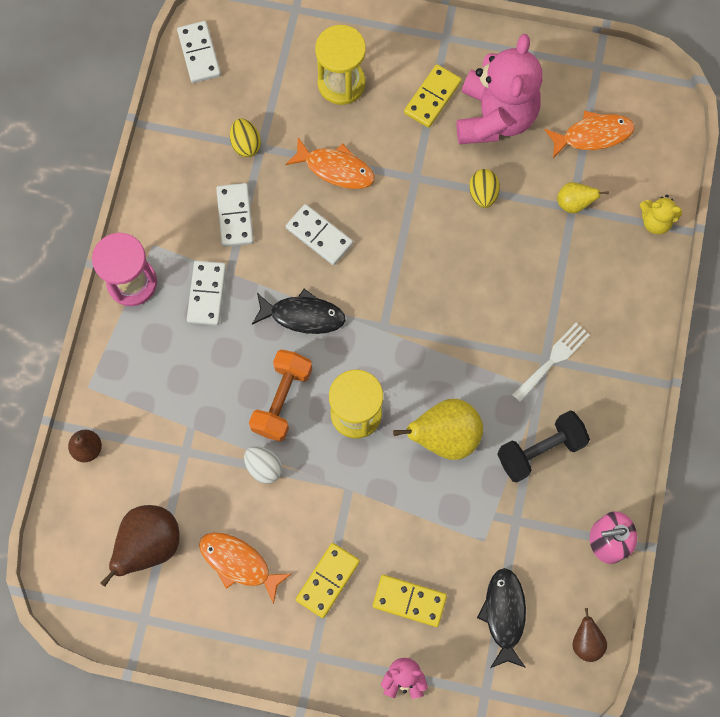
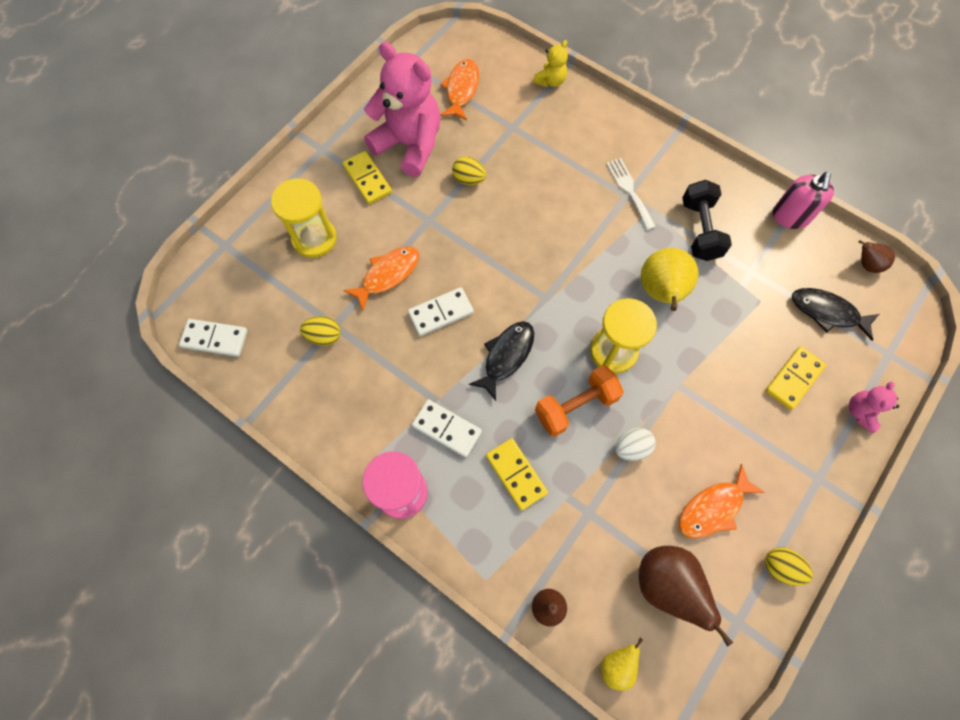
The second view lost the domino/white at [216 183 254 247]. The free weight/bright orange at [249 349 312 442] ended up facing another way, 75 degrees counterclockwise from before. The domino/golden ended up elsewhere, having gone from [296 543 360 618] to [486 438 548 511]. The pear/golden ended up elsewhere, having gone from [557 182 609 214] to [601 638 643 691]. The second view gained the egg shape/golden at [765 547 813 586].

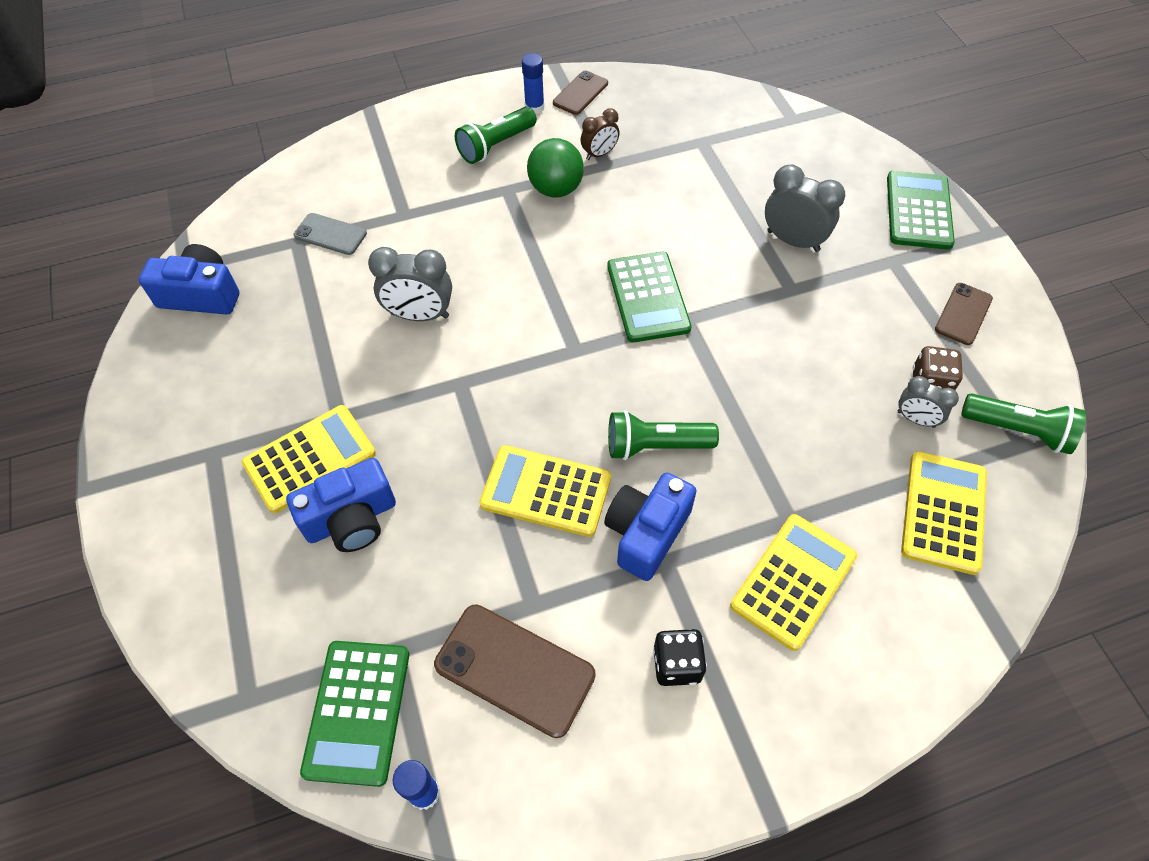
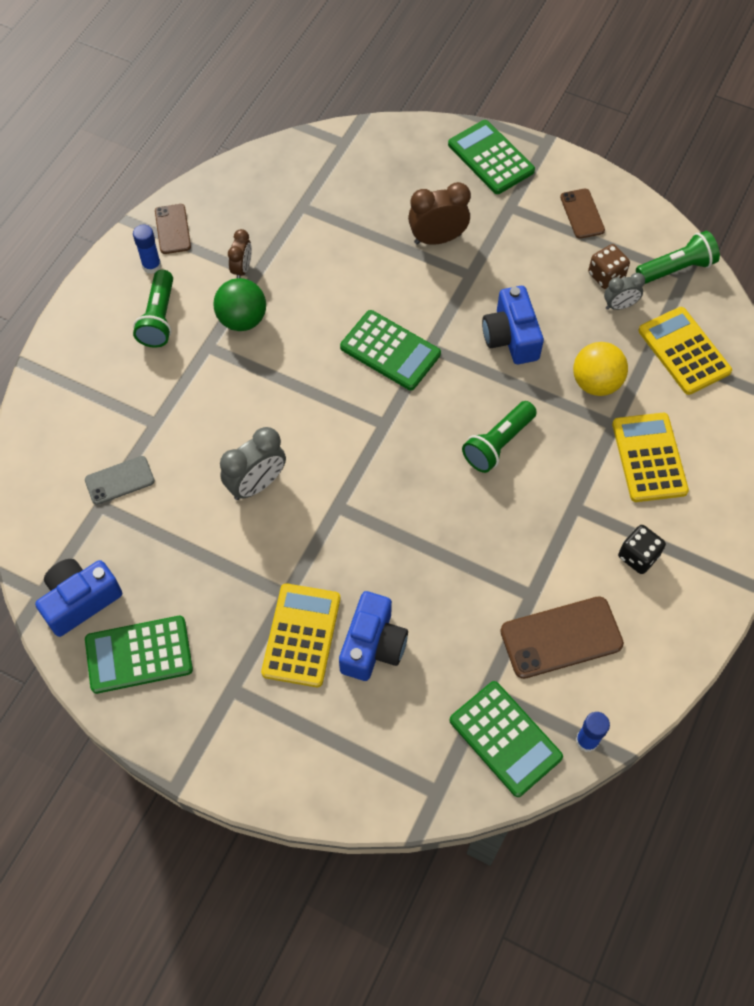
The second view lost the calculator/golden at [479 445 611 537]. The camera/blue ended up elsewhere, having gone from [604 472 697 581] to [482 286 544 364]. What was the alarm clock/gray at [765 165 845 252] turned into the alarm clock/russet at [408 182 471 245]. The second view gained the calculator/green at [85 616 193 694]. The second view gained the play ball/golden at [573 342 628 396].

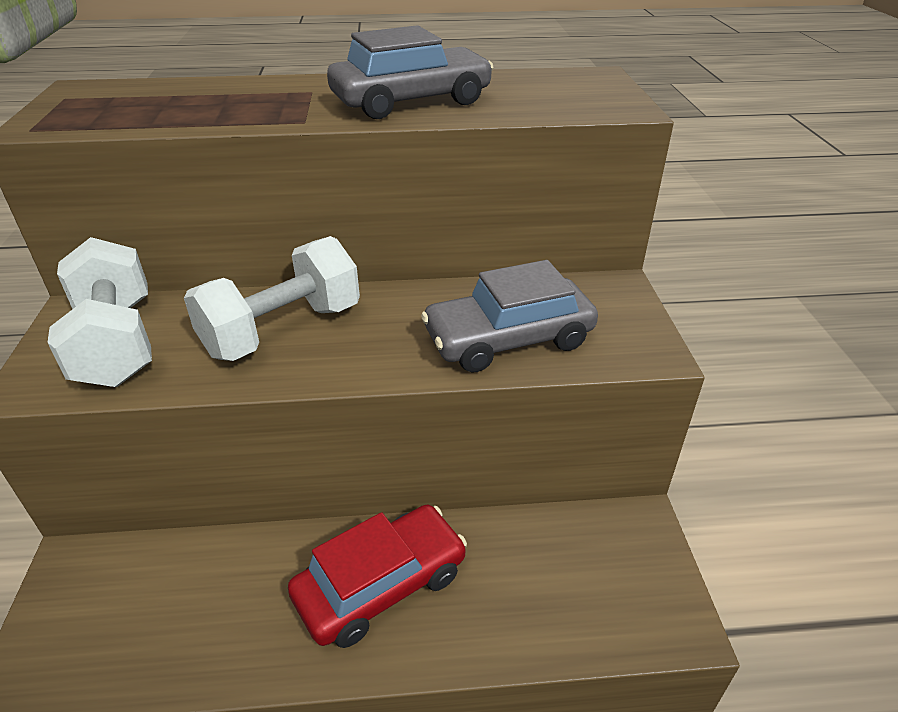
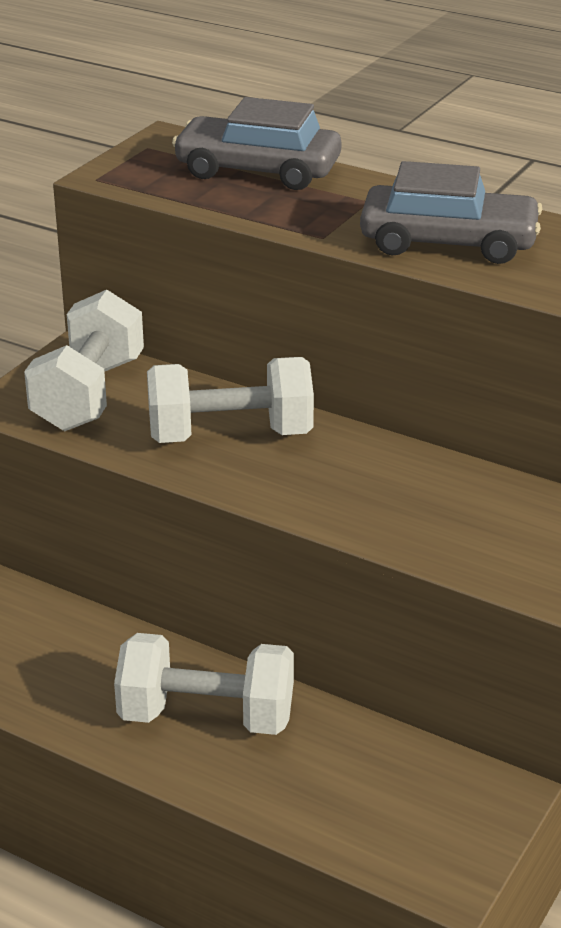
Where the toy car/scarlet stood at [288 505 467 648], the free weight/white came to stand at [114 633 294 735]. The toy car/gray ended up elsewhere, having gone from [421 260 598 372] to [172 97 341 190].

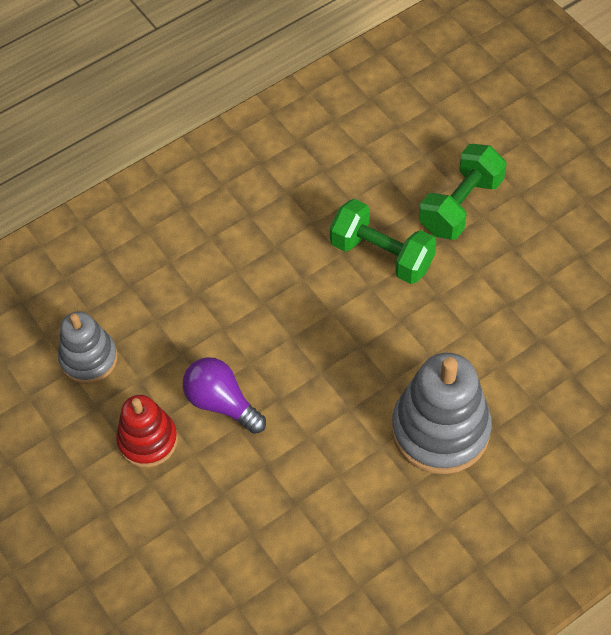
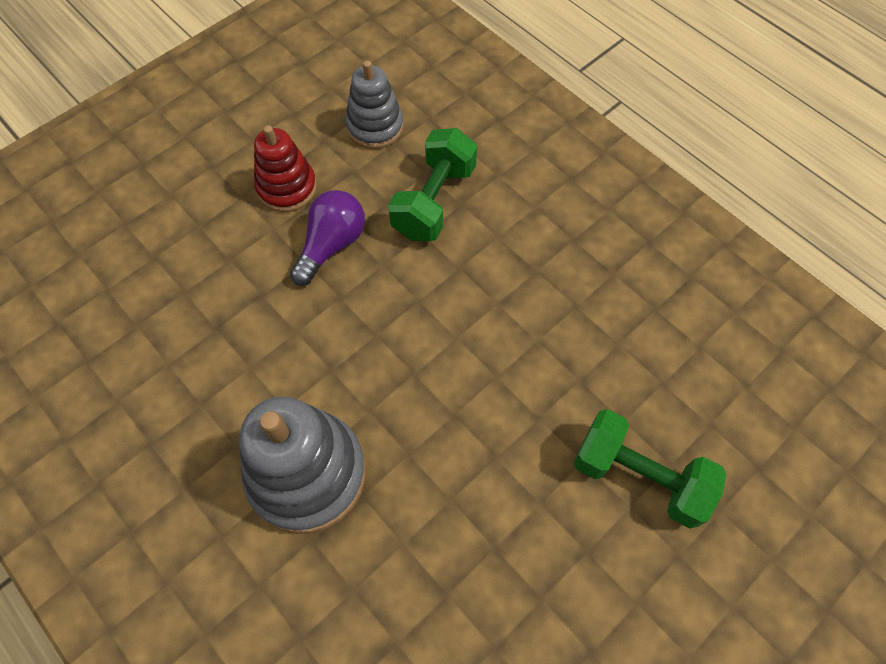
The free weight/green ended up elsewhere, having gone from [330 199 436 284] to [388 128 477 241].

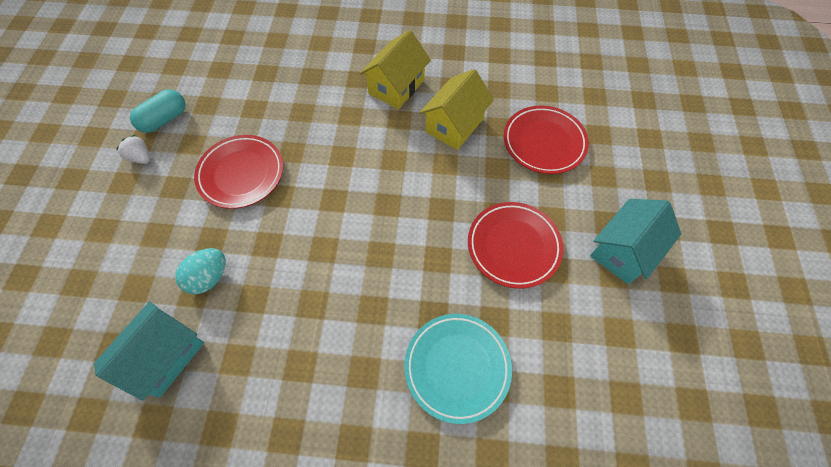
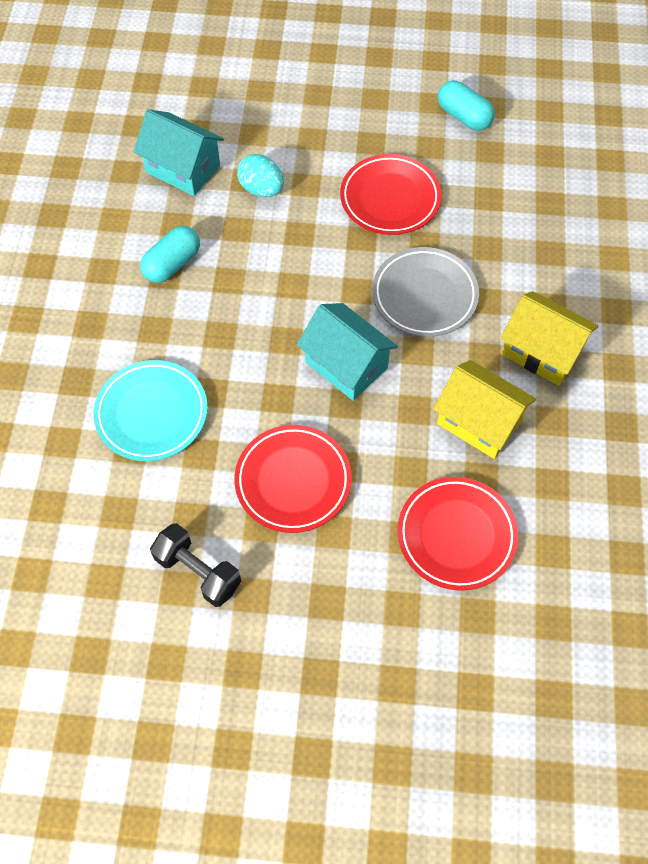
The second view lost the strawberry/white at [116 135 150 164]. The house/aqua ended up elsewhere, having gone from [590 199 681 284] to [297 303 398 401]. The second view gained the pill/aqua at [140 226 200 283]. The second view gained the free weight/black at [150 523 241 607]. The second view gained the dinner plate/gray at [372 247 479 337].

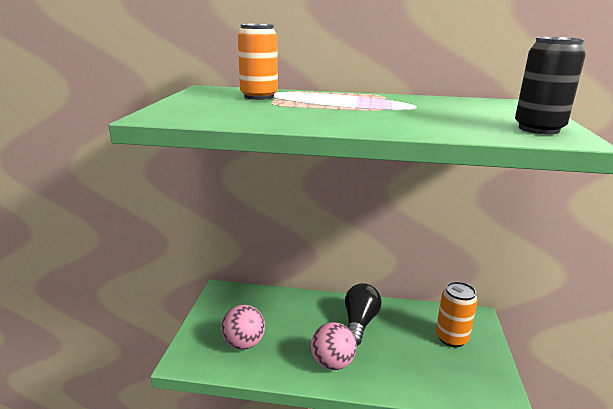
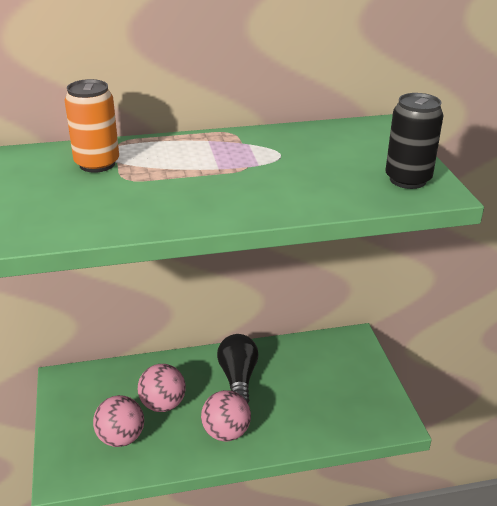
The second view lost the can/bright orange at [436 281 478 347]. The second view gained the play ball/pink at [138 364 186 412].

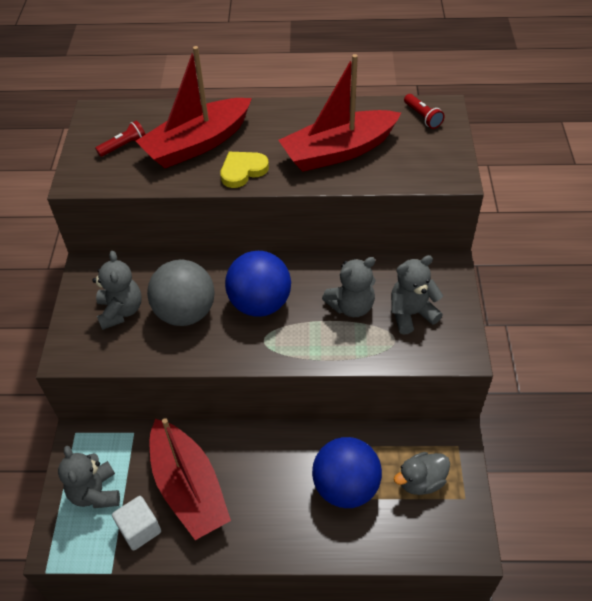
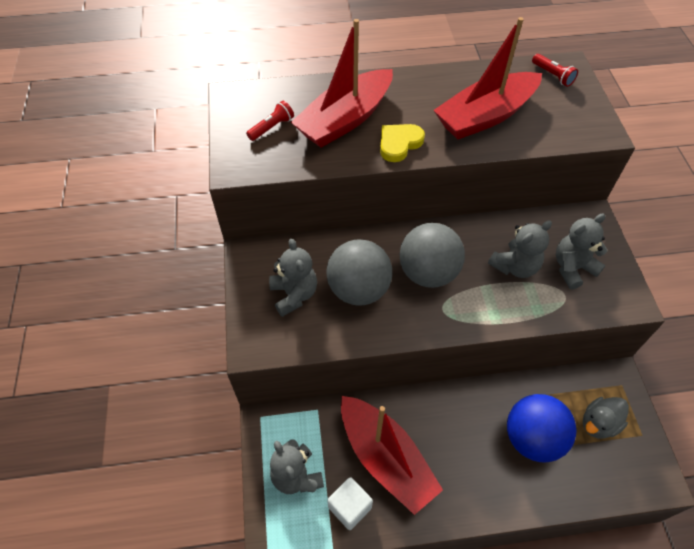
What was the play ball/blue at [225 251 291 317] turned into the play ball/gray at [399 223 465 288].

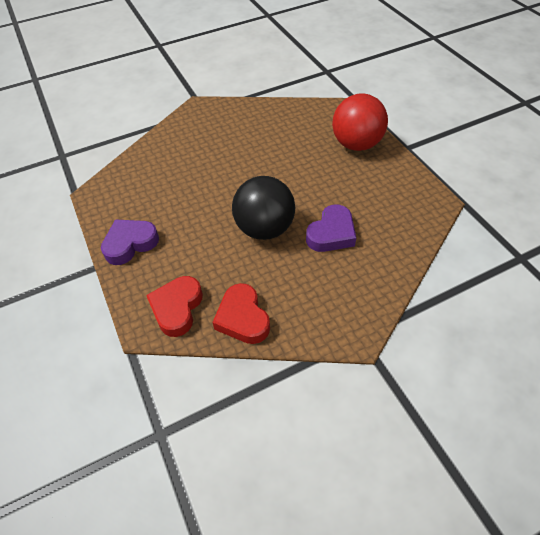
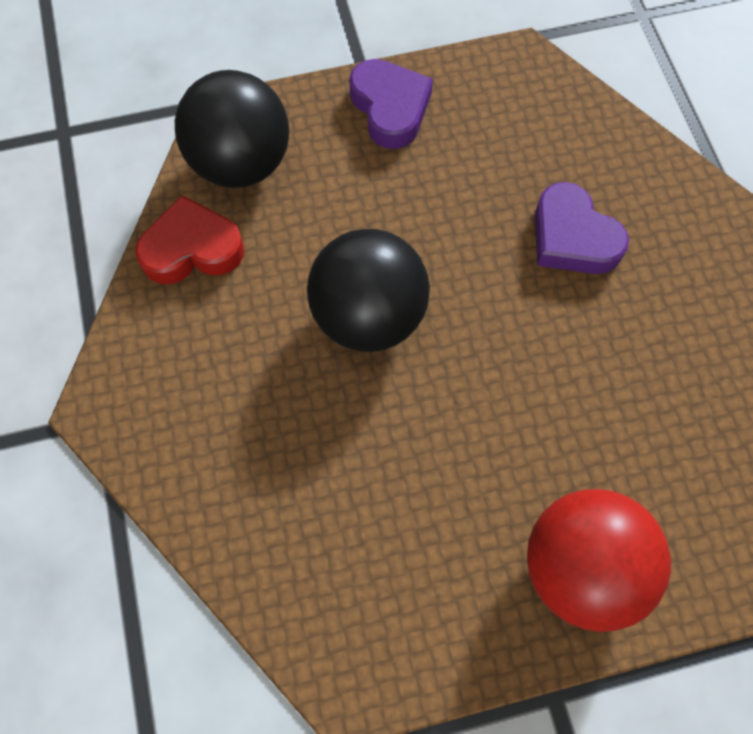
Where the heart shape/scarlet stood at [146 276 203 337], the play ball/black came to stand at [175 70 289 188]. The heart shape/purple ended up elsewhere, having gone from [306 204 356 252] to [535 182 629 274].

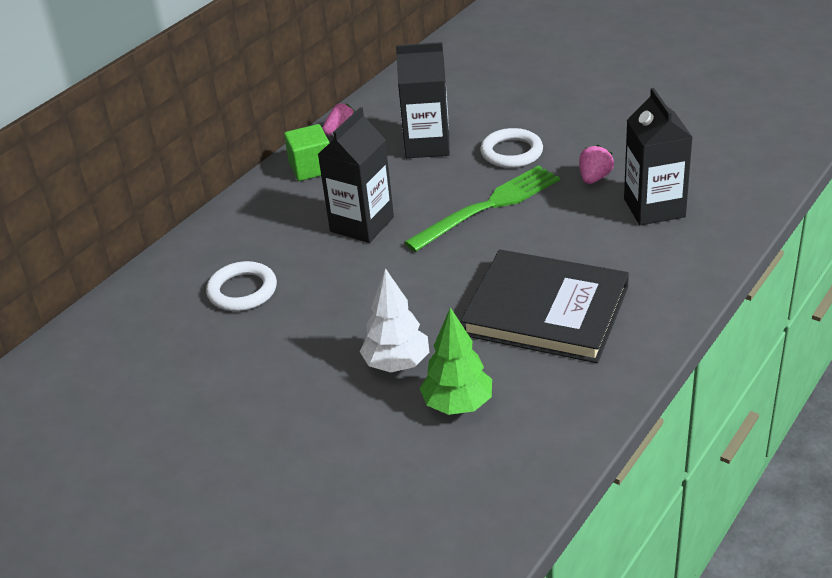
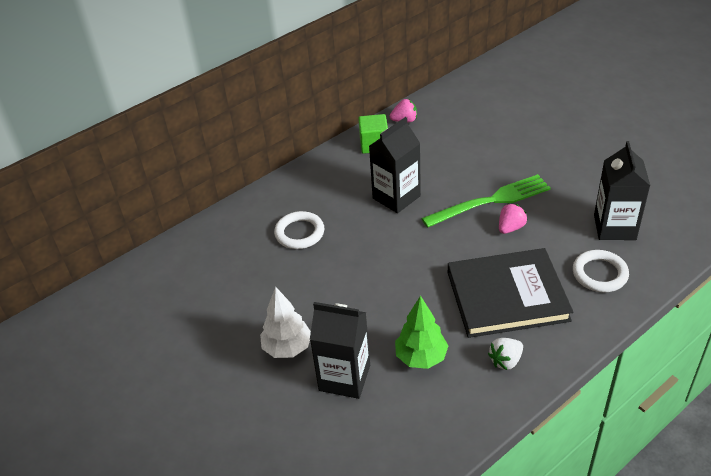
The fir tree/white ended up elsewhere, having gone from [360 268 430 373] to [260 287 311 358]. The milk carton/black ended up elsewhere, having gone from [396 42 450 158] to [310 302 370 399]. The hardcover/black at [461 249 629 363] ended up facing another way, 45 degrees counterclockwise from before. The hoop/white ended up elsewhere, having gone from [480 128 543 168] to [573 250 629 292]. The strawberry/pink ended up elsewhere, having gone from [579 145 614 184] to [499 204 527 234]. The second view gained the strawberry/white at [488 338 523 370].

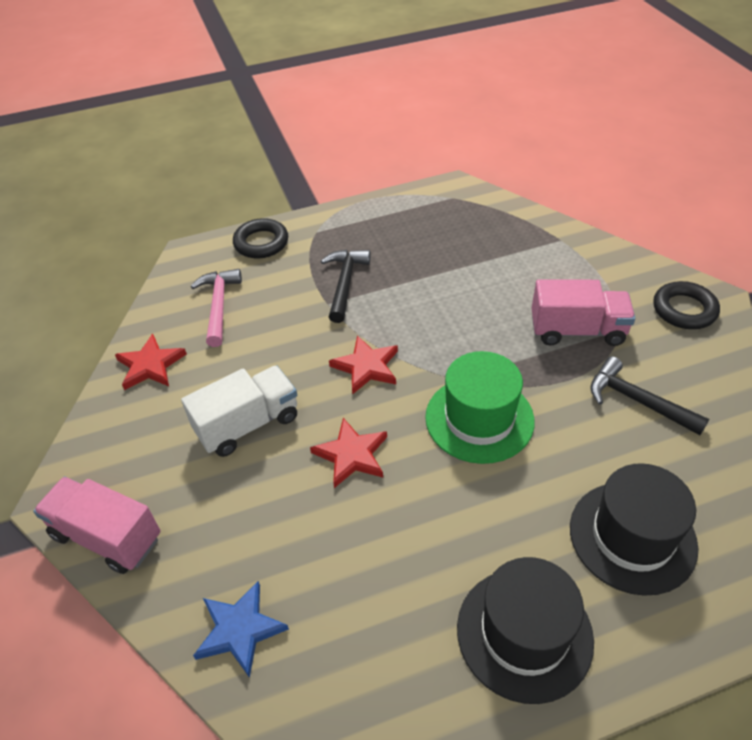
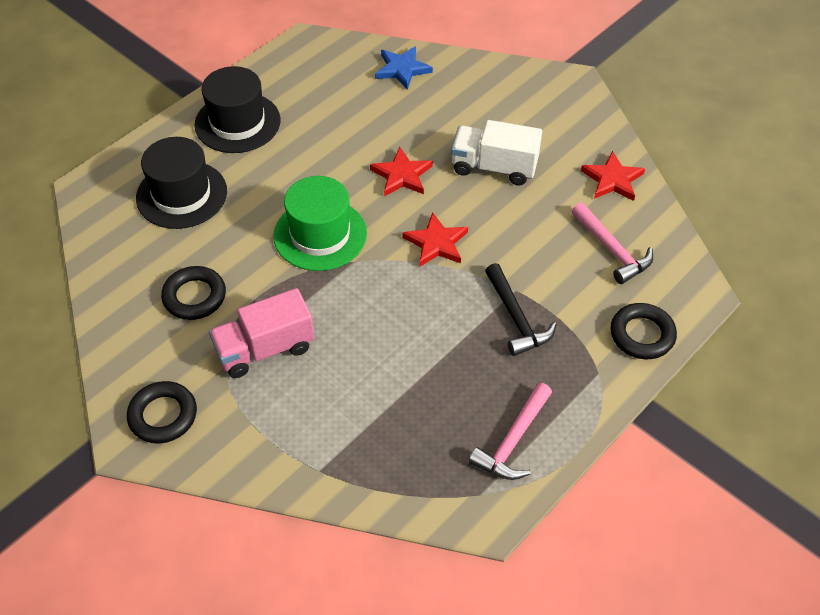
The second view lost the toy truck/pink at [33 476 161 574]. The toy truck/white at [181 366 297 457] ended up facing another way, 75 degrees clockwise from before. Where the carpenter's hammer/black stood at [590 356 709 435], the hoop/black came to stand at [161 266 226 320]. The second view gained the carpenter's hammer/pink at [468 383 552 480].

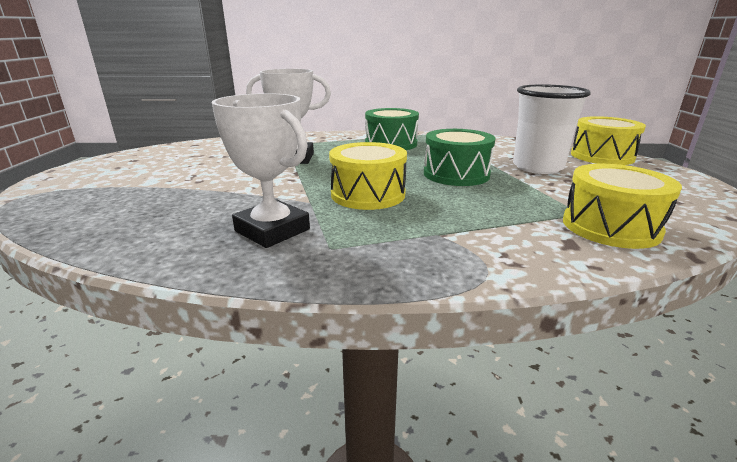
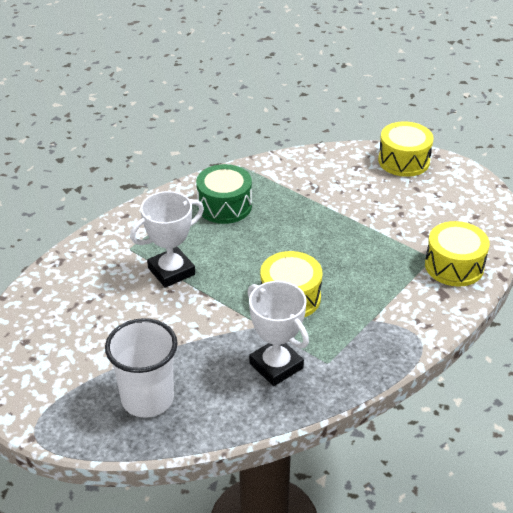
The trophy/white at [212 93 310 248] ended up facing another way, 45 degrees clockwise from before. The second view lost the drum/green at [424 129 496 186]. The cup/white ended up elsewhere, having gone from [513 84 591 174] to [105 318 178 418].

